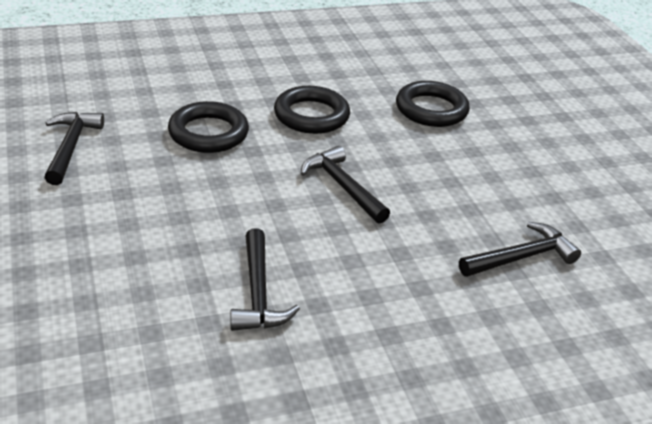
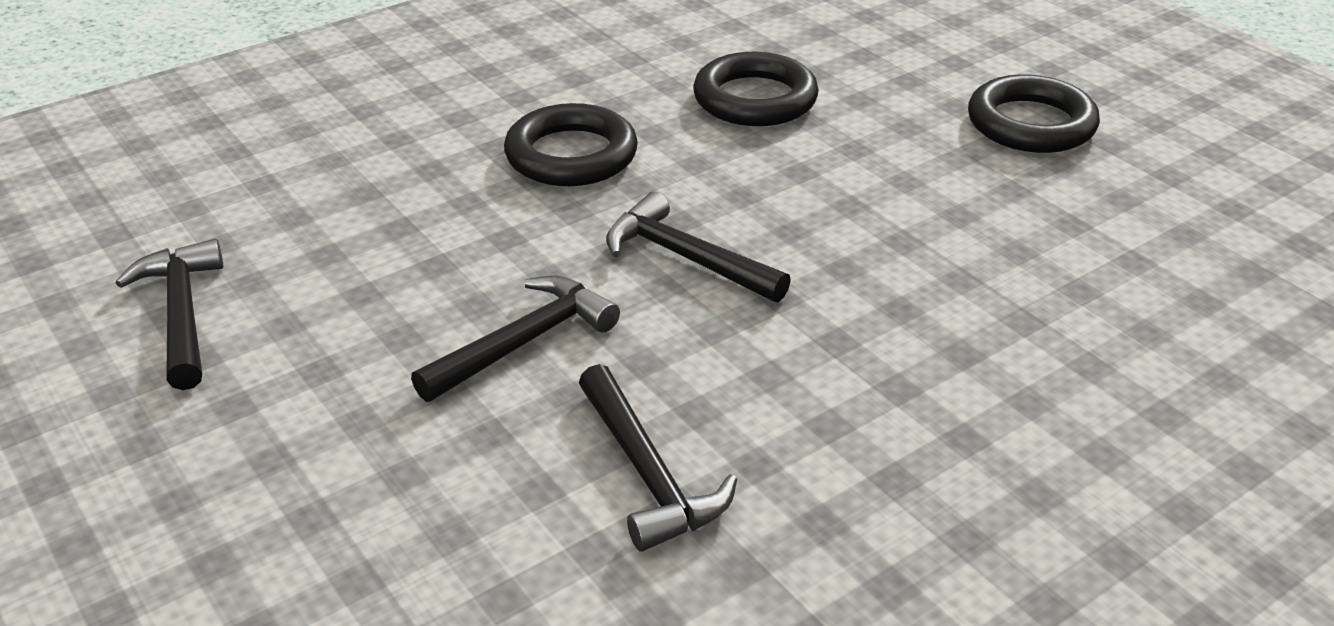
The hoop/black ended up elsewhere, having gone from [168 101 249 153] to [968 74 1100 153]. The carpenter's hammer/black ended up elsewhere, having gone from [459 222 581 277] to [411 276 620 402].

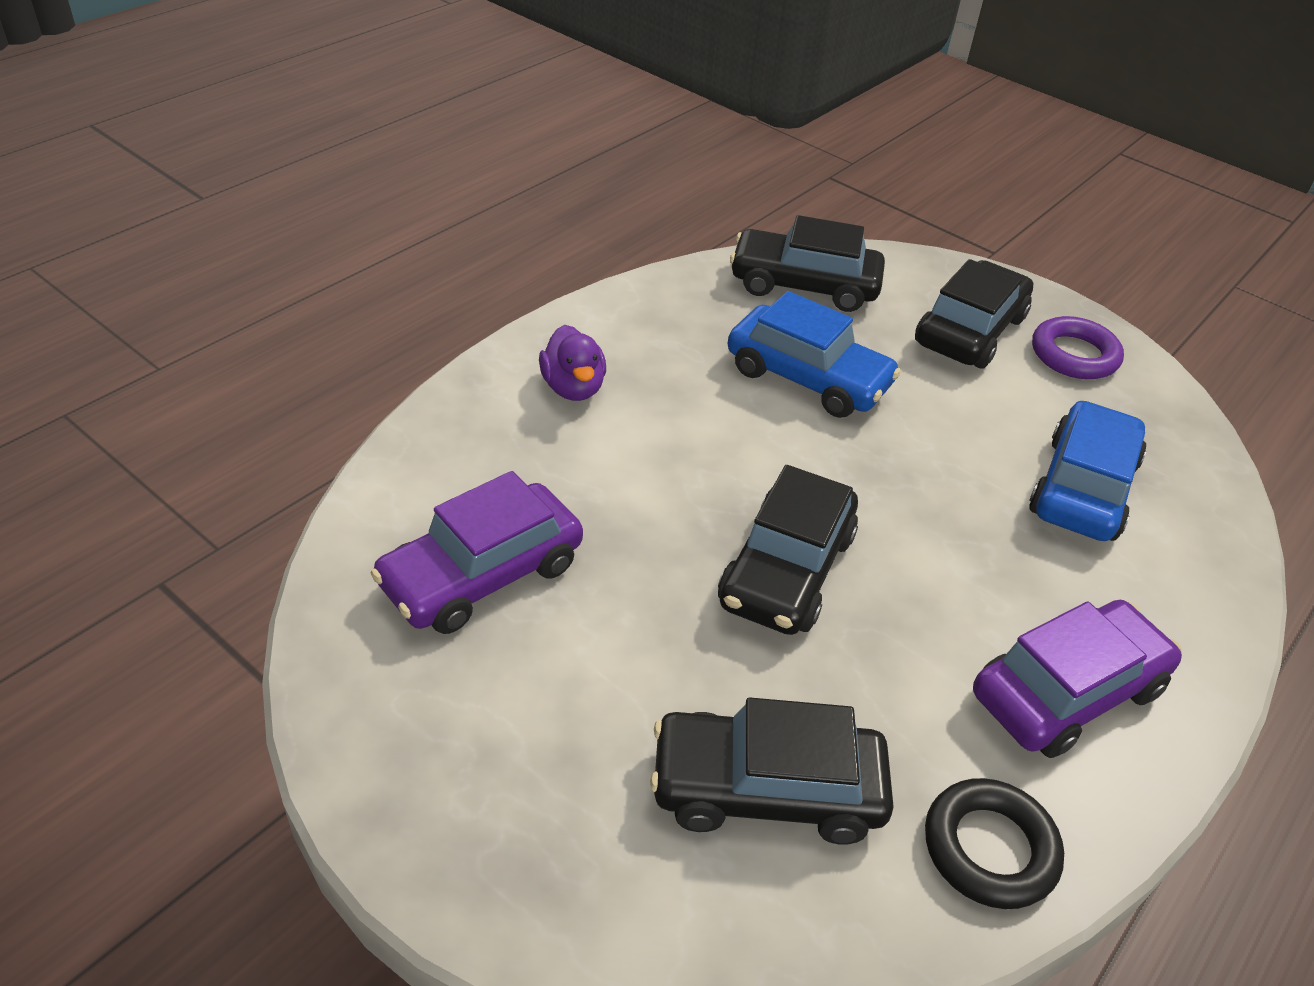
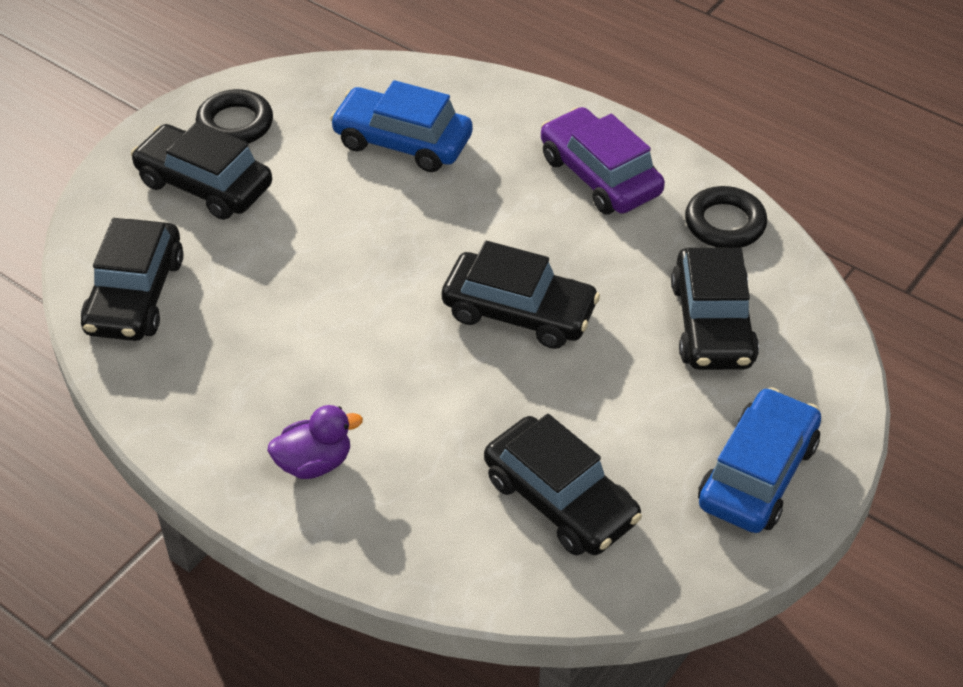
What was the toy car/purple at [371 471 583 634] turned into the toy car/black at [484 414 642 556]. The toy car/blue ended up elsewhere, having gone from [727 291 901 418] to [698 387 821 533]. What was the hoop/purple at [1032 316 1124 379] turned into the hoop/black at [196 89 273 144].

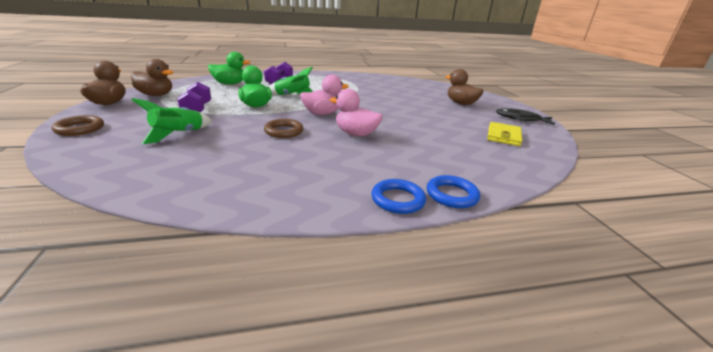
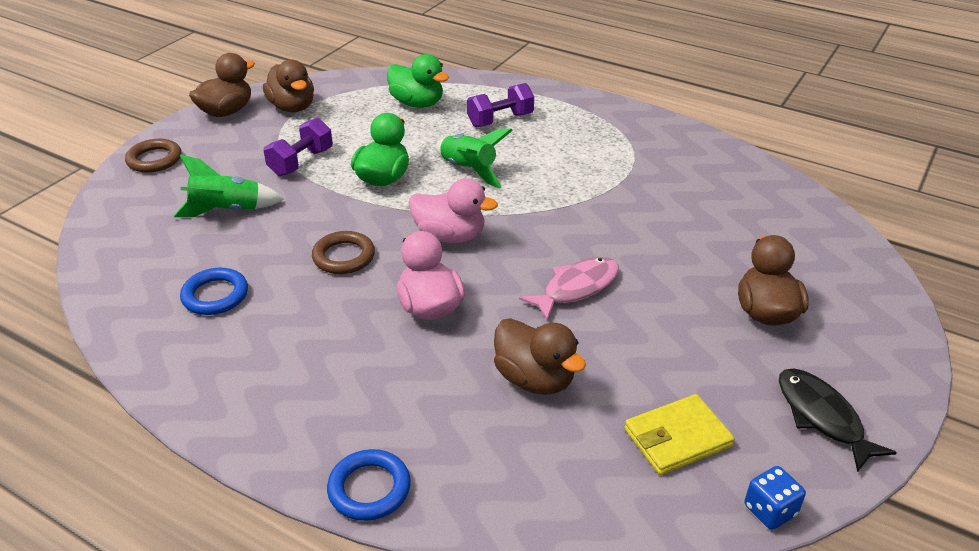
The hoop/blue ended up elsewhere, having gone from [372 179 426 214] to [180 268 248 315]. The second view gained the toy duck/russet at [494 318 586 395]. The second view gained the toy fish/pink at [519 257 619 321]. The second view gained the game die/blue at [745 466 806 530].

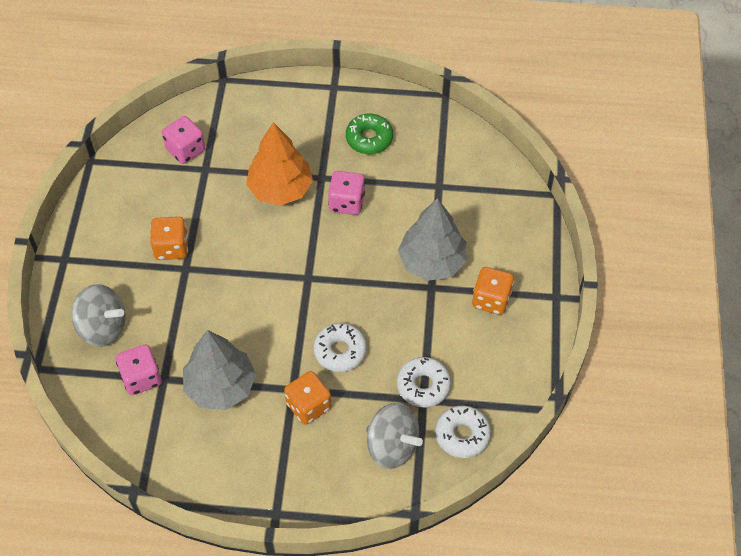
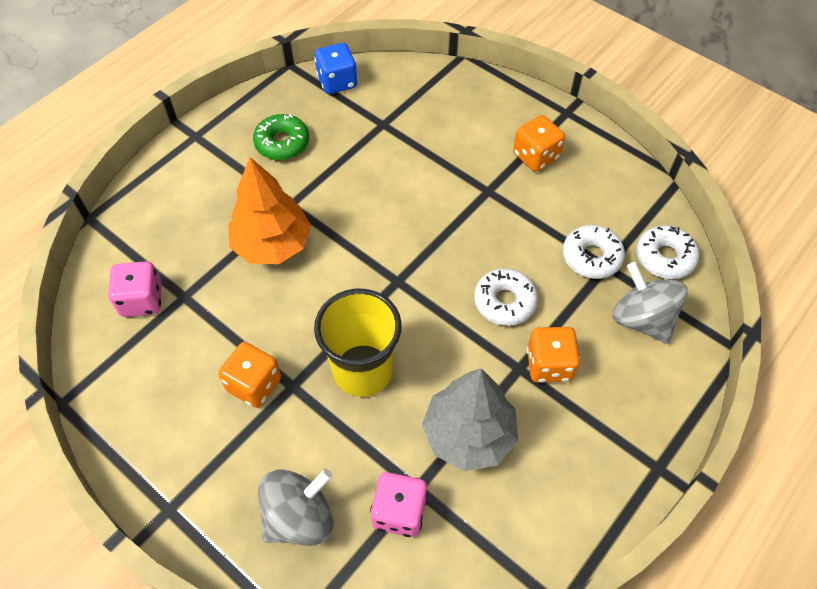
The second view lost the game die/pink at [328 171 365 215]. The spinning top/gray at [366 403 423 469] ended up facing another way, 105 degrees counterclockwise from before. The second view lost the fir tree/gray at [398 198 467 281]. The second view gained the game die/blue at [314 43 358 94]. The second view gained the cup/golden at [314 289 402 397].

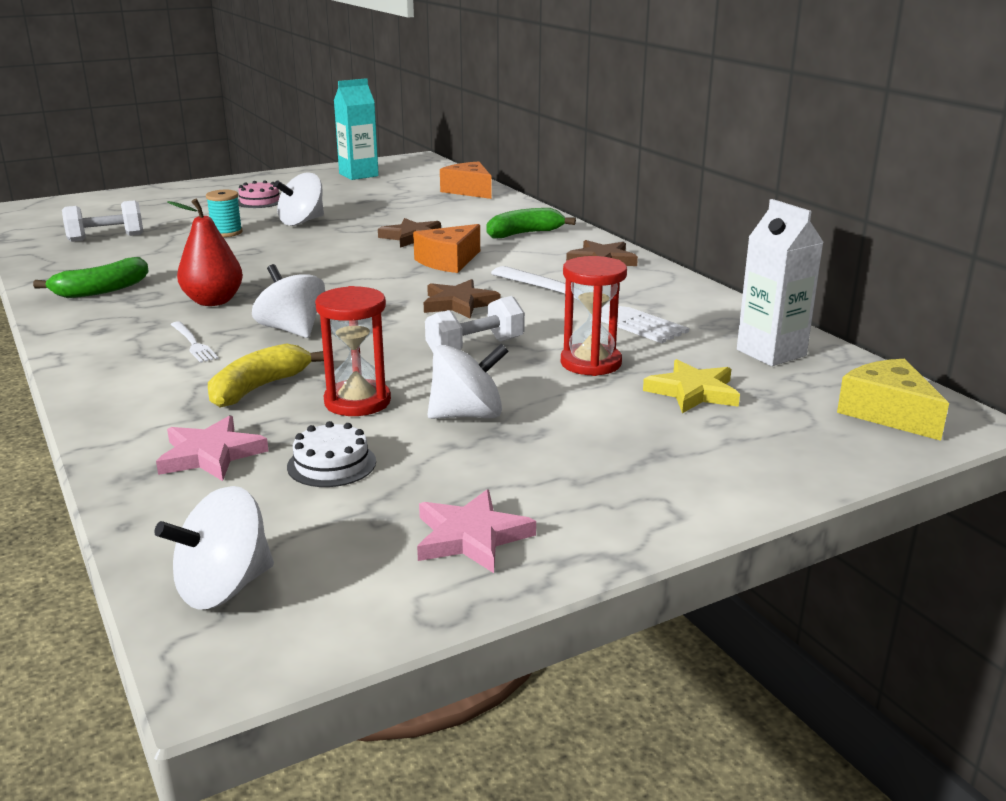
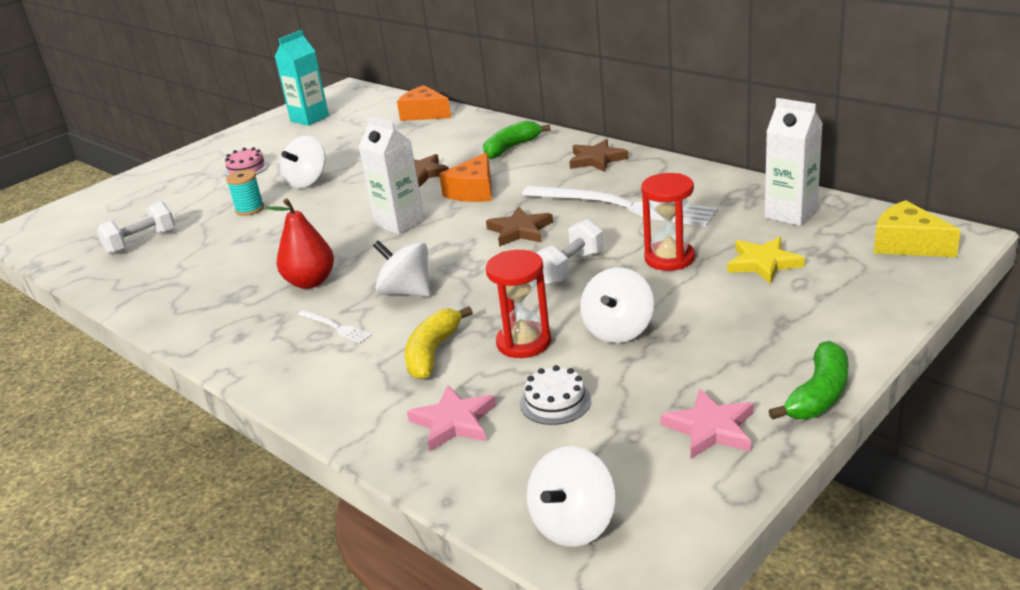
The banana/green ended up elsewhere, having gone from [33 257 149 298] to [769 341 849 420]. The spinning top/white at [427 343 509 419] ended up facing another way, 150 degrees clockwise from before. The second view gained the milk carton/white at [359 116 424 234].

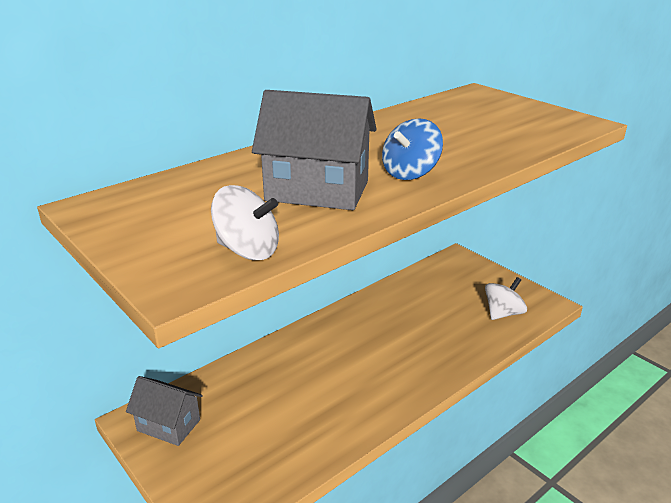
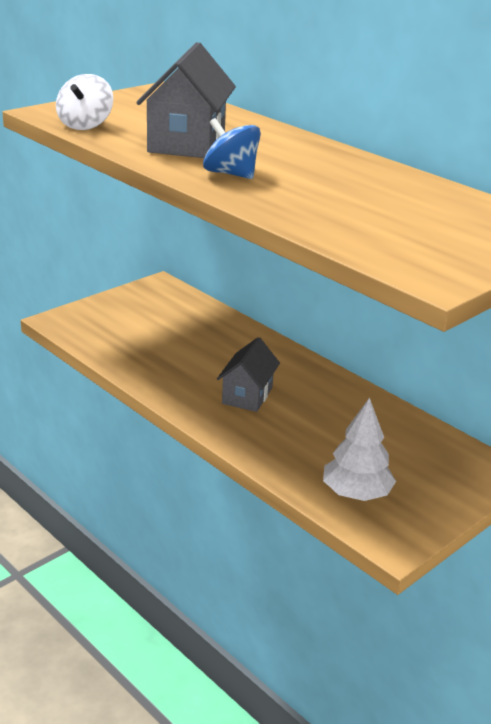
The house/gray ended up elsewhere, having gone from [126 376 203 446] to [217 337 280 412]. Where the spinning top/white stood at [485 277 527 320], the fir tree/white came to stand at [323 397 396 501].

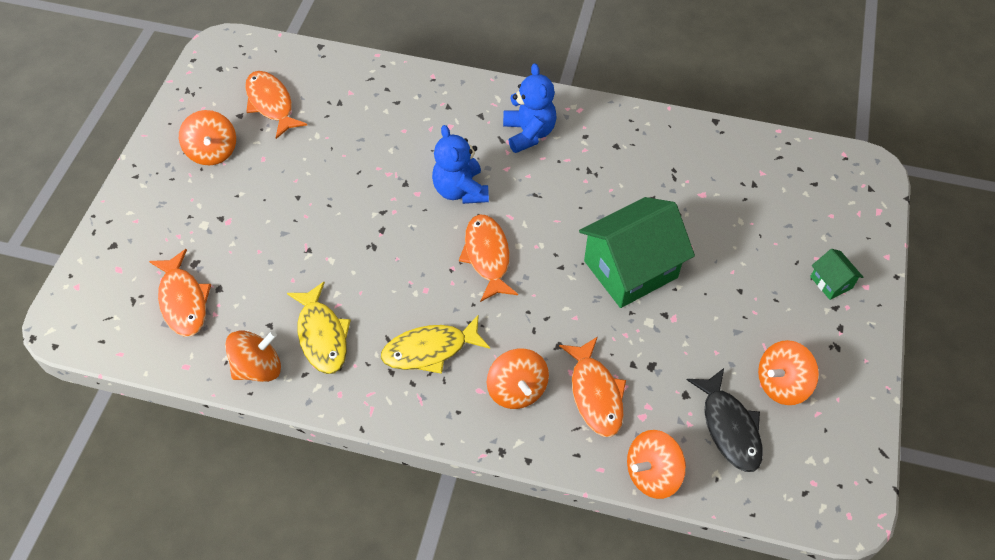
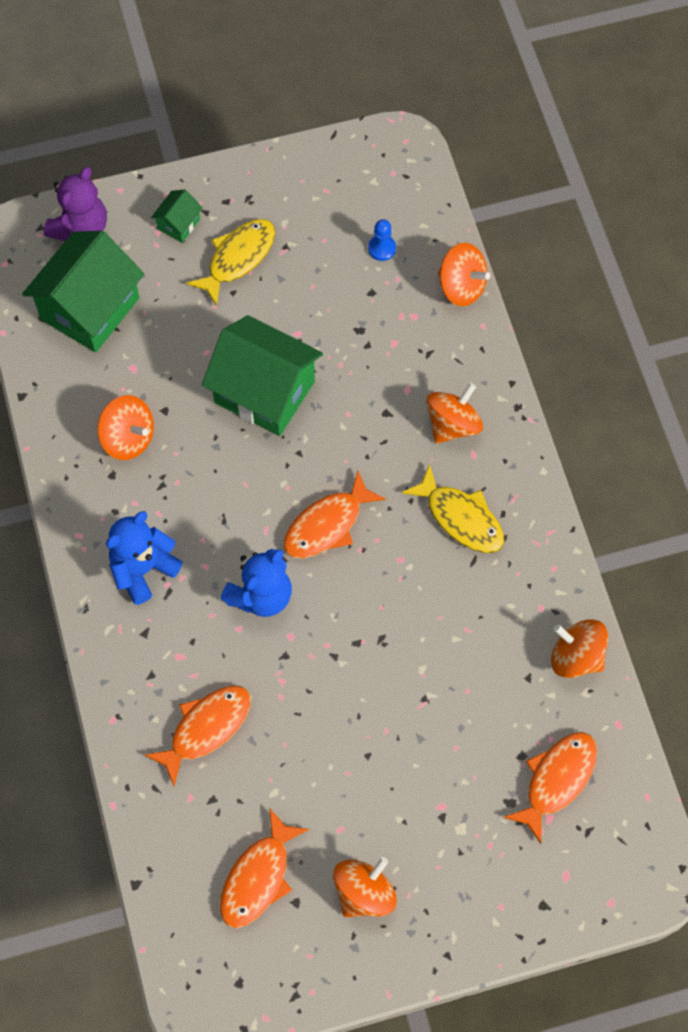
The toy fish/golden ended up elsewhere, having gone from [287 282 351 374] to [186 219 275 306]. The toy fish/bright orange ended up elsewhere, having gone from [559 337 626 437] to [144 686 251 786]. Where the toy fish/black stood at [687 368 763 472], the pawn/blue came to stand at [368 219 396 261]. The spinning top/bright orange ended up elsewhere, having gone from [758 340 819 405] to [97 395 154 460]. The second view gained the house/green at [22 231 144 353]. The second view gained the teddy bear/purple at [44 167 107 241].

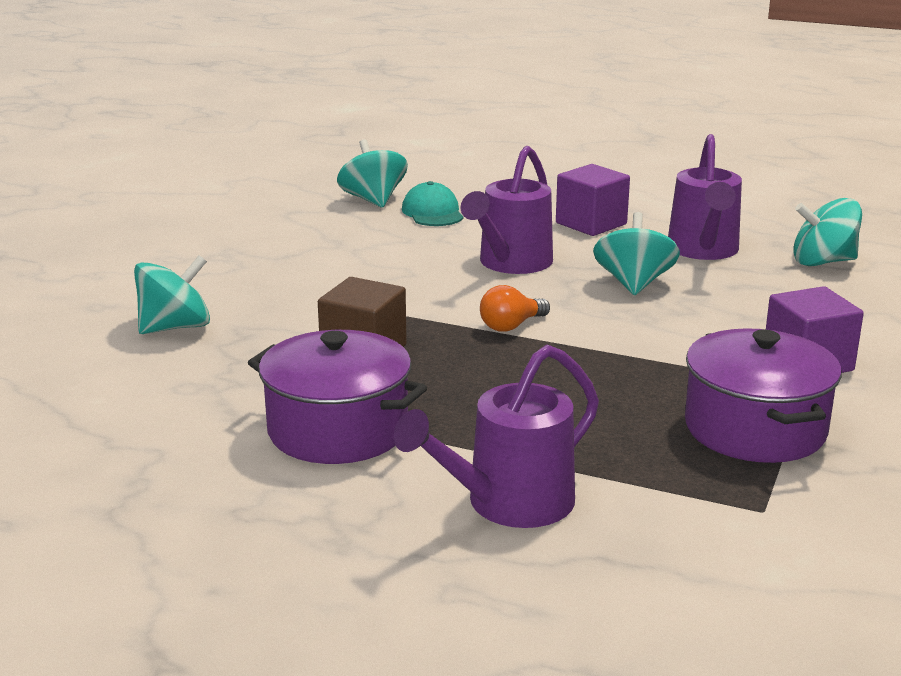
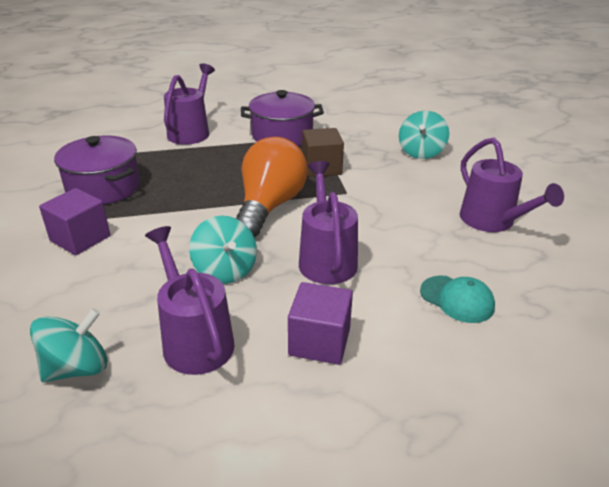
The second view lost the spinning top/aqua at [337 139 408 208]. The size of the light bulb/bright orange at [480 285 550 332] changed by a factor of 2.26. The second view gained the sprinkling can/purple at [460 137 564 232].

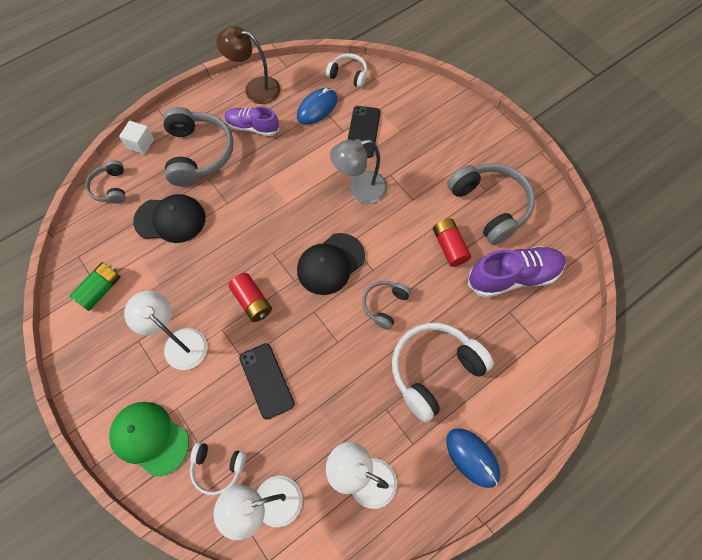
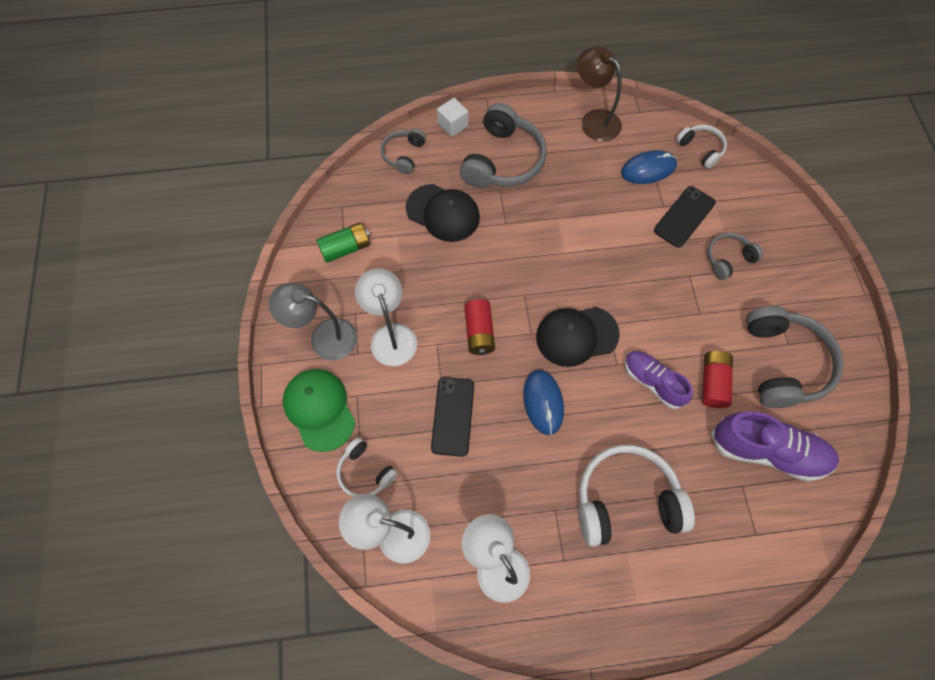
The lace-up shoe/purple ended up elsewhere, having gone from [224 106 279 136] to [625 351 693 409]. The desk lamp/gray ended up elsewhere, having gone from [330 139 388 204] to [269 283 357 360]. The over-ear headphones/gray ended up elsewhere, having gone from [362 281 411 330] to [708 233 763 280]. The PC mouse/blue ended up elsewhere, having gone from [446 428 500 488] to [523 370 564 435].

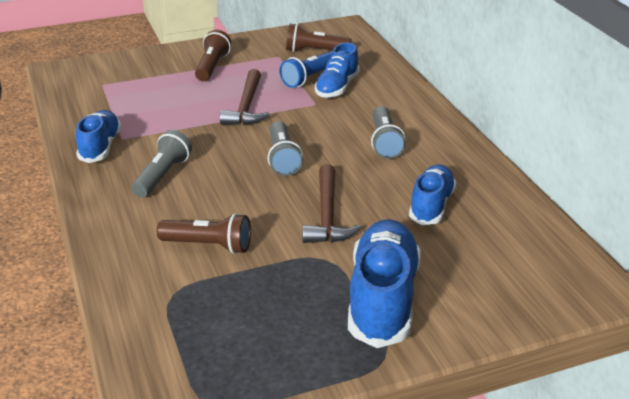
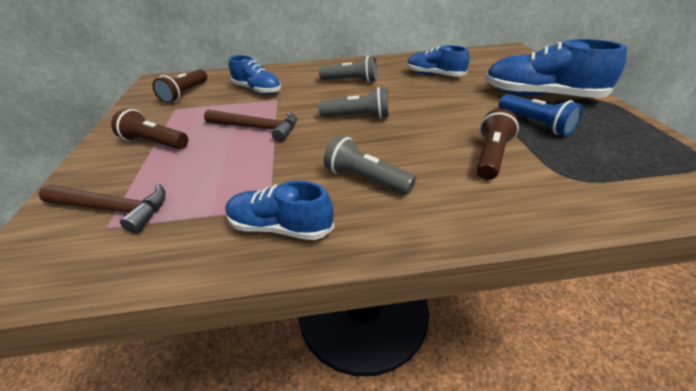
The pocket torch/blue ended up elsewhere, having gone from [280 51 333 88] to [499 94 583 136]. The carpenter's hammer/russet ended up elsewhere, having gone from [303 164 361 243] to [39 183 166 234].

